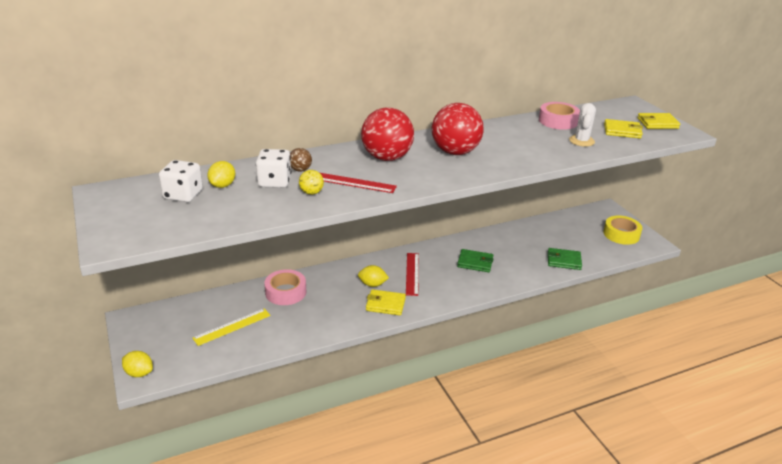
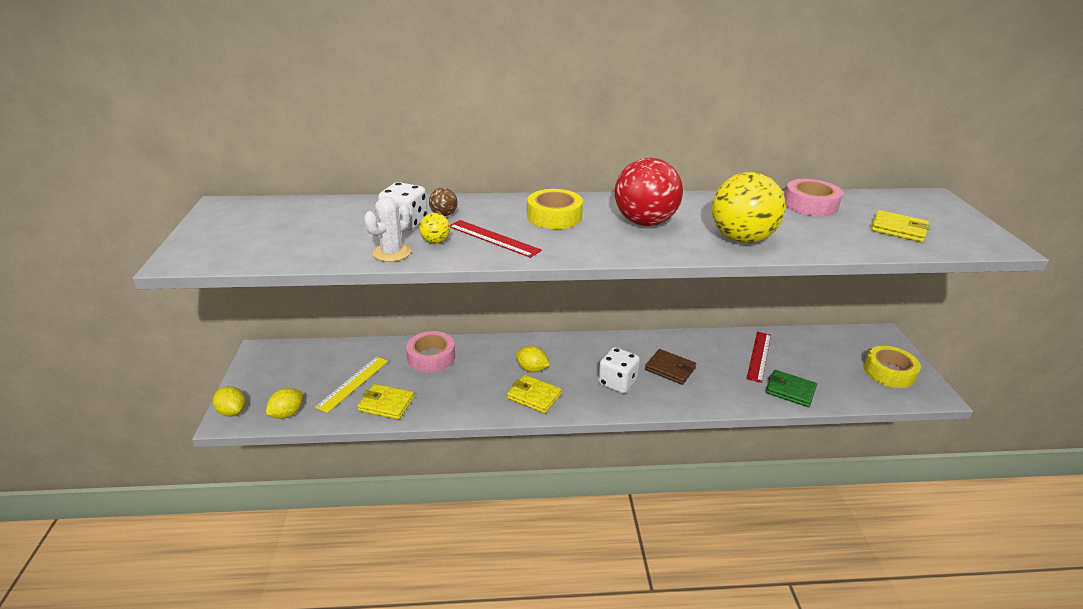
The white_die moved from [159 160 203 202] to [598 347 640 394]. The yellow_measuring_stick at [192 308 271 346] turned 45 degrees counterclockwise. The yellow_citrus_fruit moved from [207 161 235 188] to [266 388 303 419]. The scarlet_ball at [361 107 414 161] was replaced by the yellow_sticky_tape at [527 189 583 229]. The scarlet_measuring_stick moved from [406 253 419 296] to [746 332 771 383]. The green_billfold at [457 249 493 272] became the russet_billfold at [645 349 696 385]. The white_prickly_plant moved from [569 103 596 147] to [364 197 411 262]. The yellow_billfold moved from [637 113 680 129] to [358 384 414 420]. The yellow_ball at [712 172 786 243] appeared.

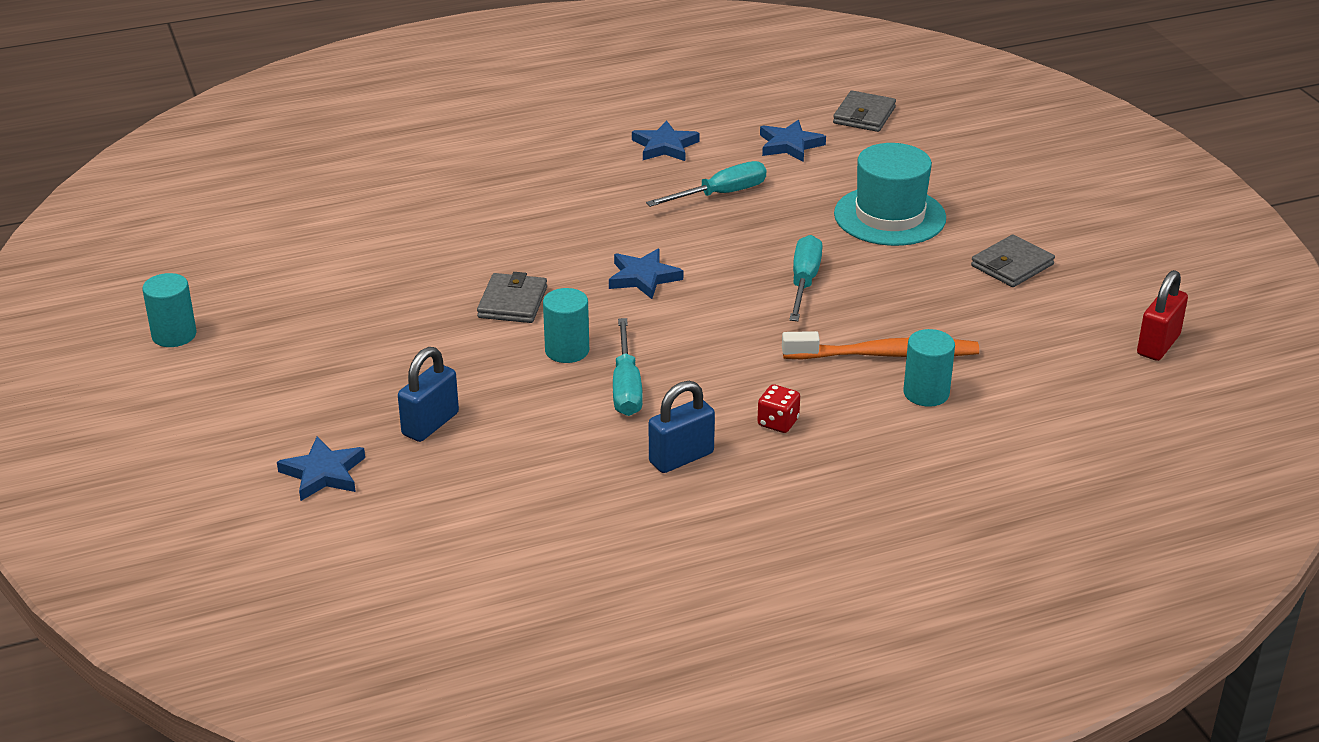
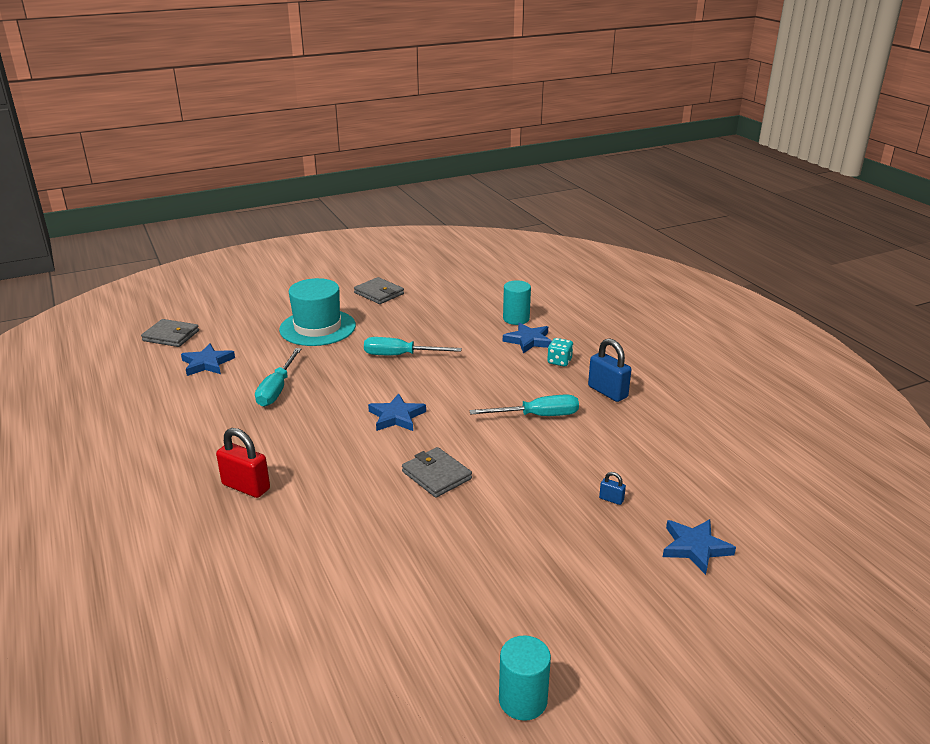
The blue_small_lock at [398 347 459 442] changed to 0.47 times the size. The gray_billfold at [477 272 547 323] turned 45 degrees clockwise. The teal_cylinder_shape at [543 288 589 363] disappeared. The blue_star_shape moved from [632 120 700 161] to [503 323 552 354]. The teal_flat_screwdriver at [646 161 766 207] turned 135 degrees counterclockwise. The scarlet_die at [757 384 800 433] became the teal_die at [547 338 573 367]. The orange-coloured_tooth_brush at [782 331 979 359] disappeared. The scarlet_small_lock moved from [1137 270 1188 361] to [216 428 270 498].

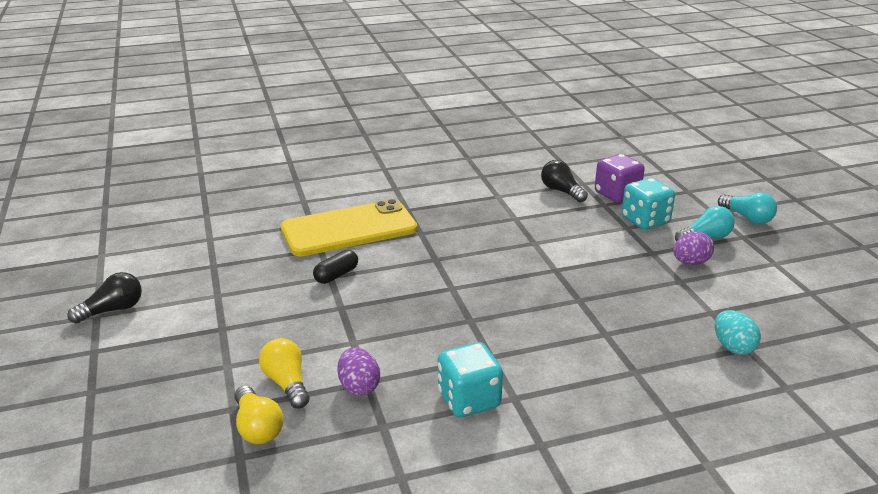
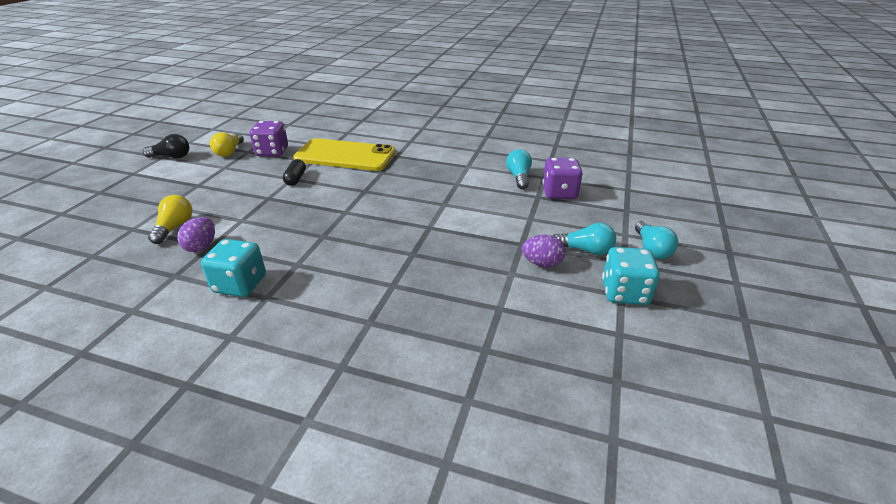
The yellow_light_bulb moved from [235 385 283 444] to [210 132 244 157]. The black_capsule at [313 250 358 284] turned 75 degrees counterclockwise. The black_light_bulb at [541 160 588 202] became the teal_light_bulb at [506 149 532 189]. The teal_die moved from [622 178 675 230] to [602 247 660 305]. The teal_egg at [715 310 761 355] disappeared. The purple_die at [250 121 288 156] appeared.

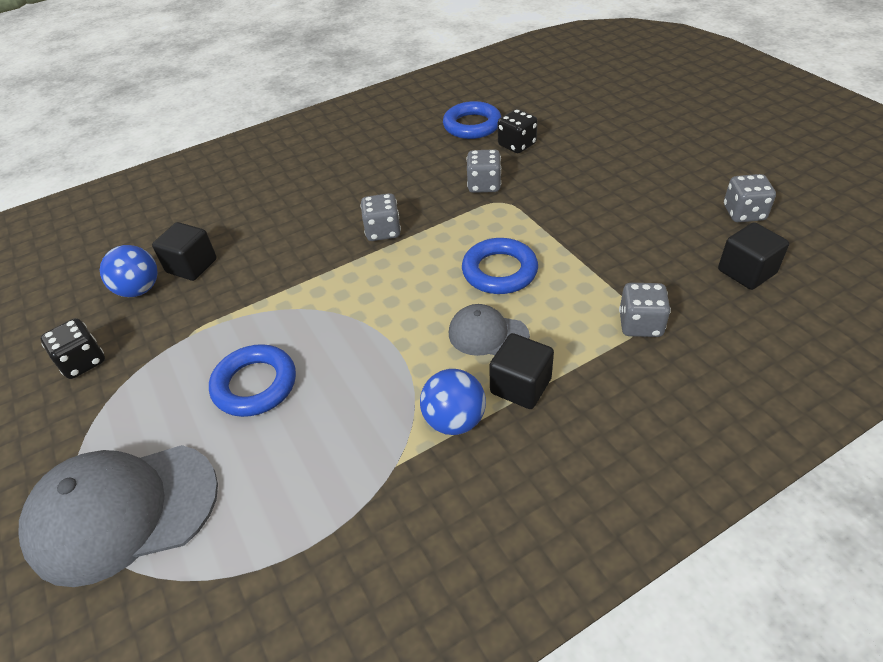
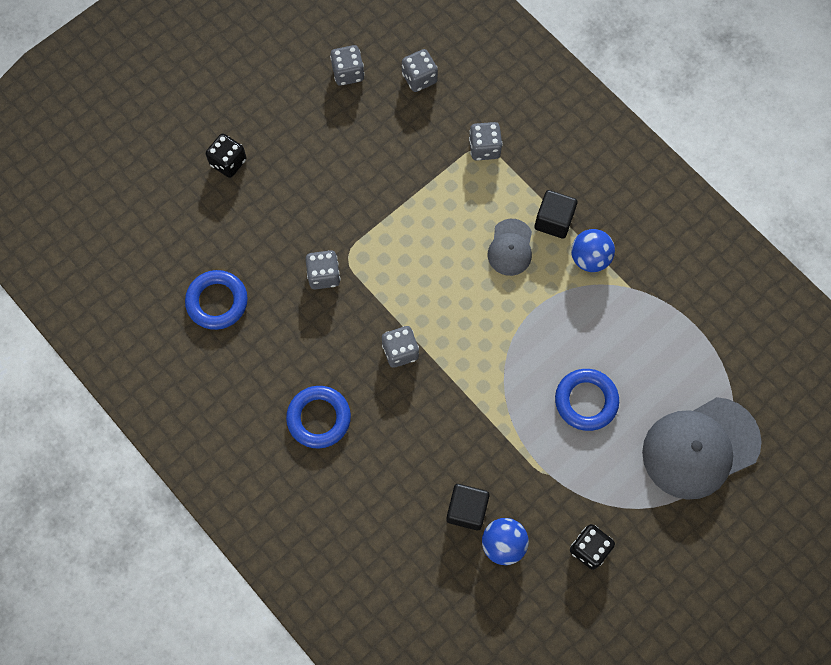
The gray_cap at [18 445 218 587] turned 90 degrees clockwise. The blue_torus moved from [462 238 538 294] to [286 386 351 448]. The black_die moved from [498 109 538 153] to [206 134 247 178]. The black_block at [718 222 789 290] was replaced by the gray_die at [402 49 438 92].

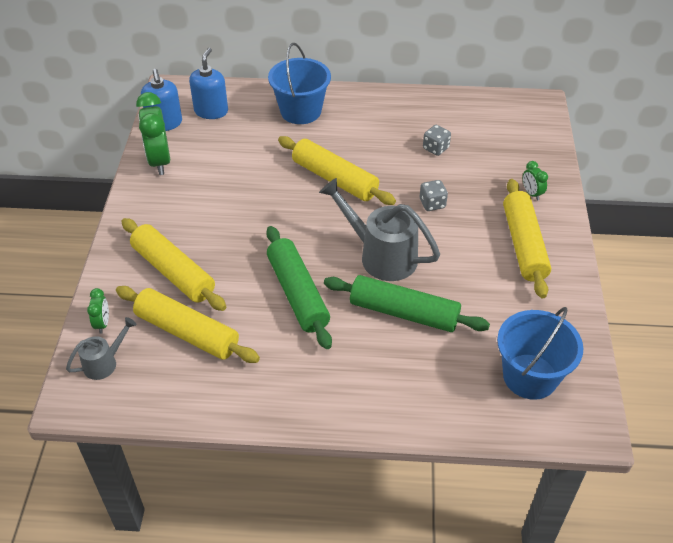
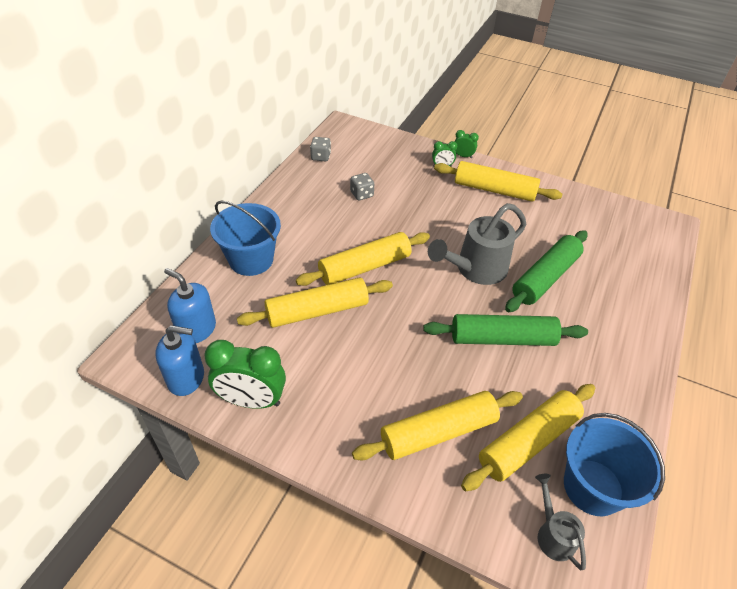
The green_clock moved from [87 288 109 334] to [454 130 479 158]. The gray_die moved from [420 180 448 211] to [310 137 331 162]. The blue_bucket moved from [497 307 583 400] to [564 413 665 516]. The yellow_dough_roller at [237 277 393 328] appeared.

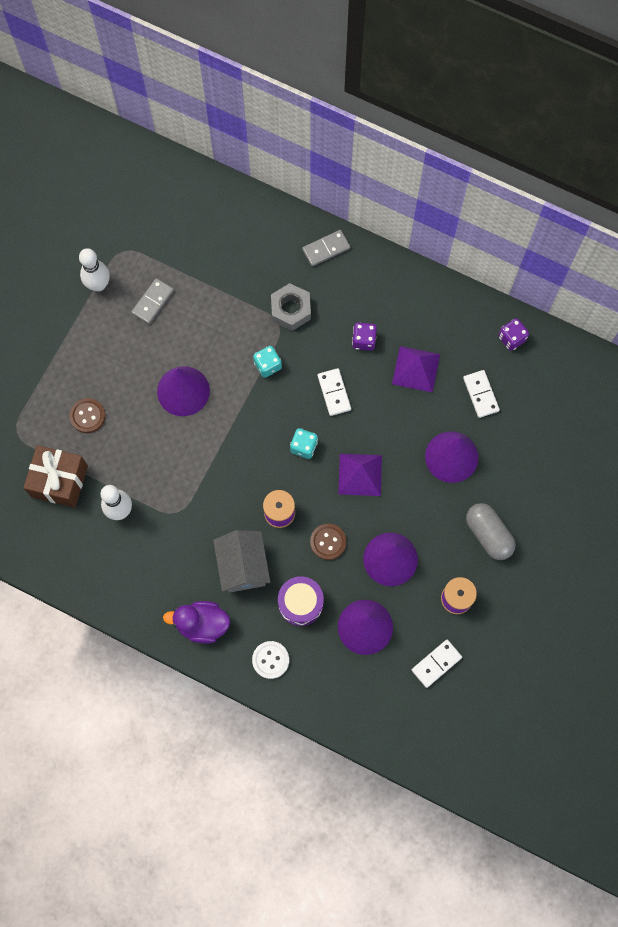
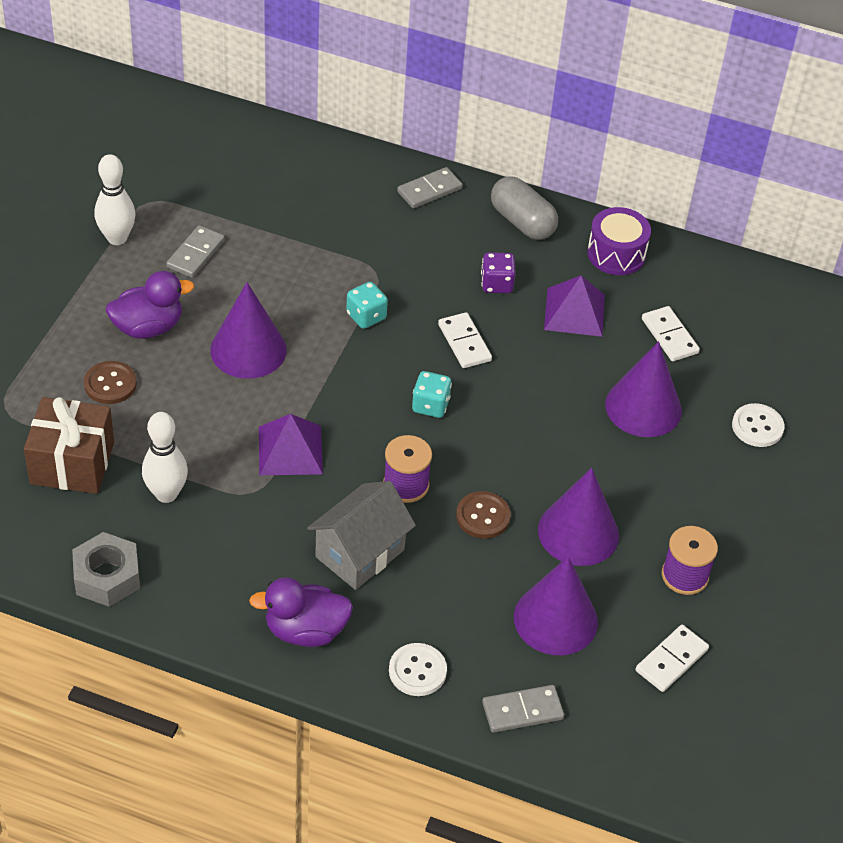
The gray_house at [213 530 270 593] turned 60 degrees clockwise. The gray_nut moved from [271 283 311 331] to [72 532 140 607]. The purple_drum moved from [278 576 324 626] to [587 207 651 275]. The purple_pyramid_shape moved from [338 454 382 496] to [259 414 323 475]. The gray_capsule moved from [466 503 516 560] to [491 176 558 240]. The purple_die at [498 318 529 351] disappeared. The purple_rubber_duck at [106 271 194 339] appeared. The gray_domino_piece at [482 685 564 733] appeared. The white_shirt_button at [732 403 785 447] appeared.

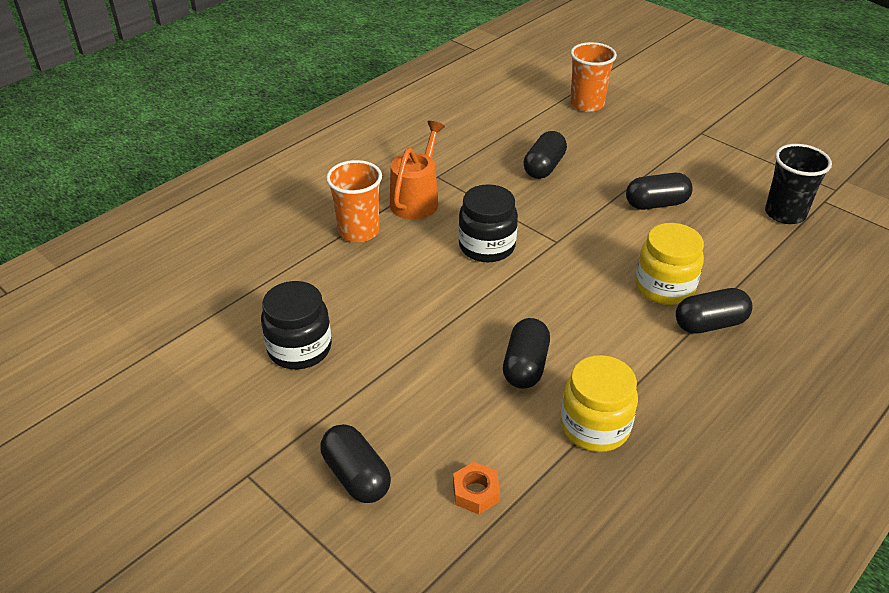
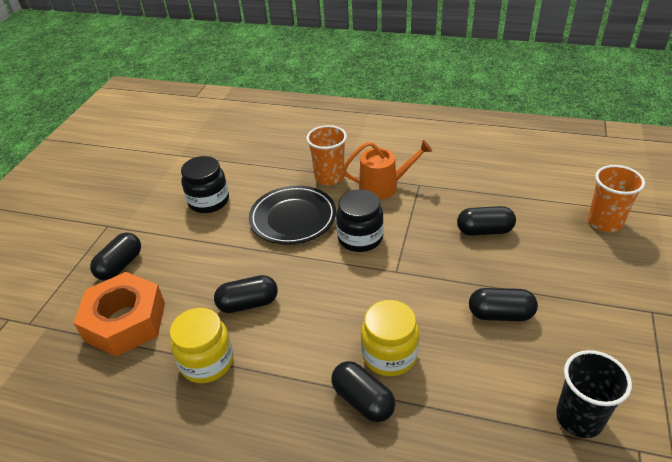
The orange-coloured_nut at [453 462 500 514] changed to 2.45 times the size. The black_capsule at [626 173 693 210] turned 45 degrees counterclockwise. The black_flat_dish at [249 185 336 245] appeared.

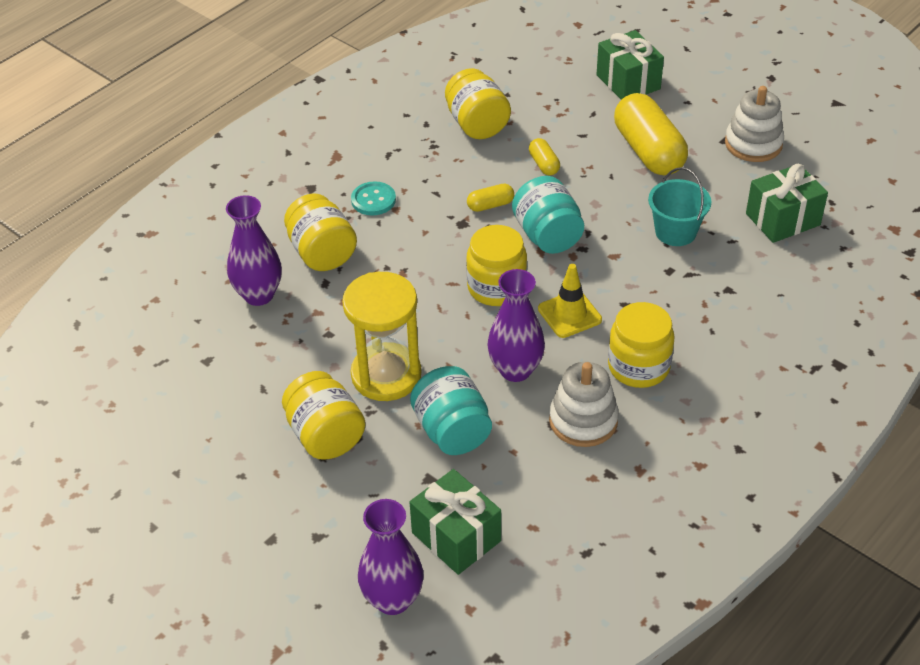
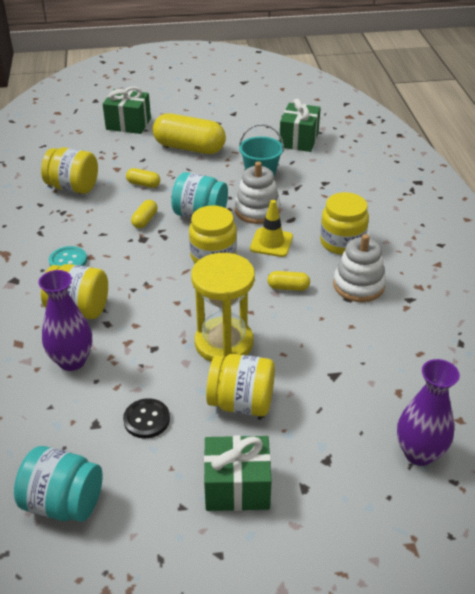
The teal_preserve_jar moved from [410 366 492 455] to [14 446 103 522]. The green_gift moved from [410 469 501 575] to [204 435 272 511]. The purple_tall_vase at [487 269 545 382] was replaced by the yellow_capsule at [267 271 310 291]. The white_stacking_toy moved from [725 86 784 162] to [235 162 281 224]. The black_shirt_button at [123 398 170 438] appeared.

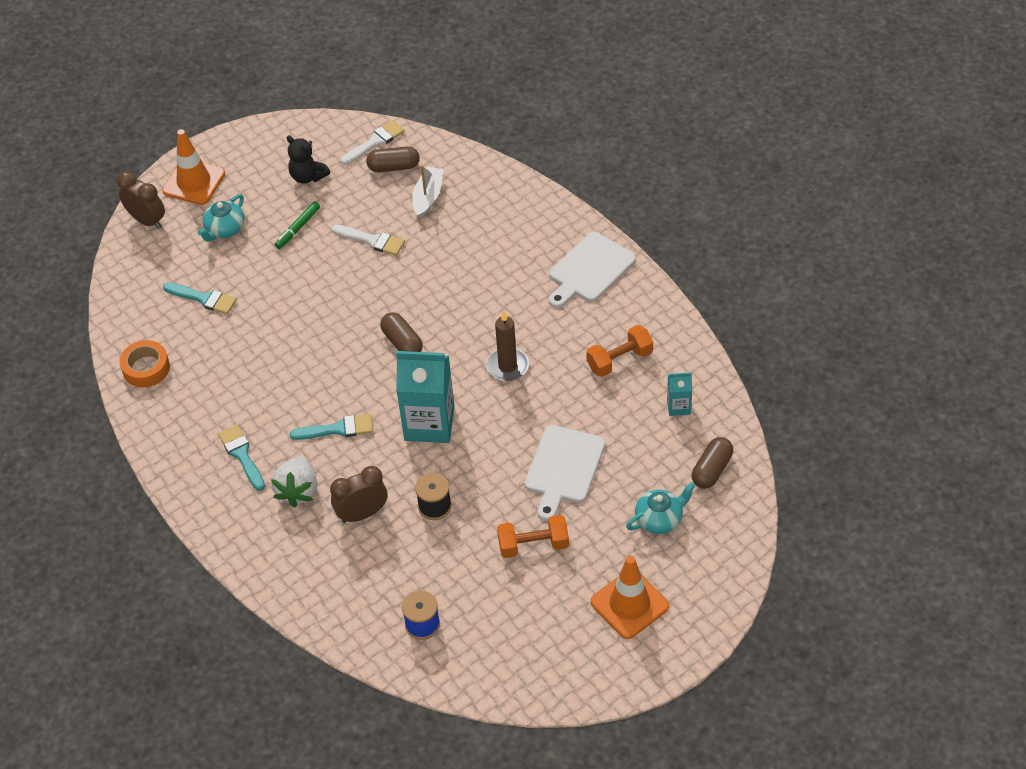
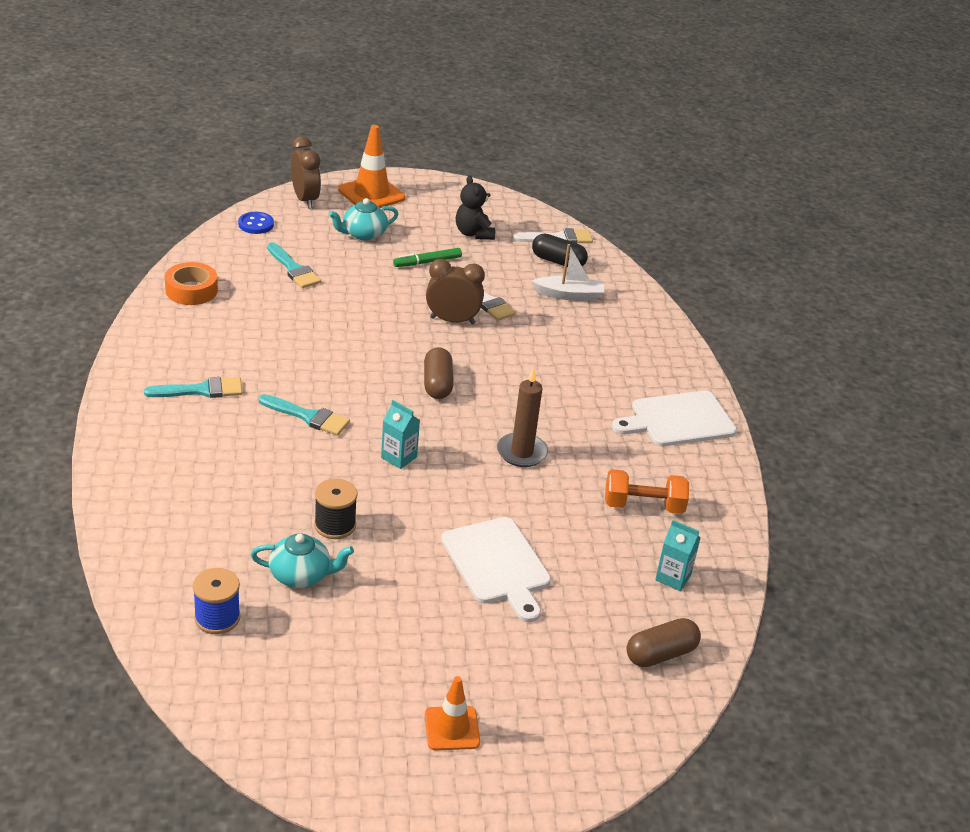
The teal_paintbrush at [218 424 265 491] turned 75 degrees clockwise. The white_strawberry at [271 456 317 508] disappeared. The russet_clock moved from [330 466 387 523] to [426 259 485 324]. The russet_capsule at [366 146 420 172] became the black_capsule at [532 234 588 267]. The teal_carton at [396 351 455 443] changed to 0.48 times the size. The white_boat at [412 165 444 218] turned 45 degrees clockwise. The orange-coloured_hand_weight at [497 515 569 558] disappeared. The white_cutting_board at [524 425 605 521] turned 75 degrees counterclockwise. The orange-coloured_road_cone at [591 556 669 639] changed to 0.63 times the size. The teal_teapot moved from [626 482 695 534] to [251 534 354 588]. The blue_shirt_button at [238 212 274 234] appeared.

